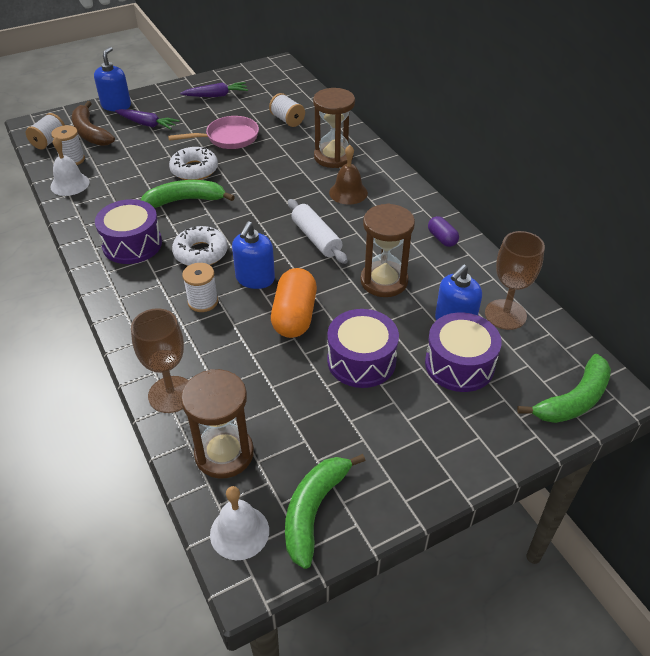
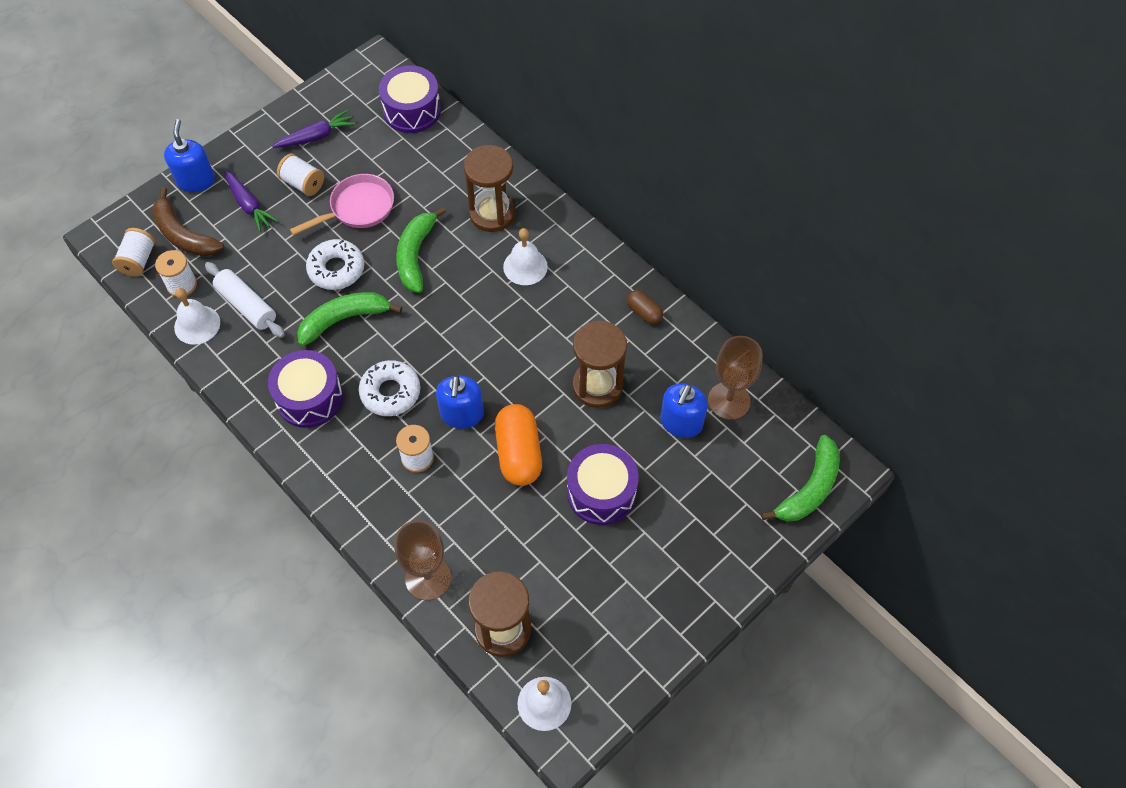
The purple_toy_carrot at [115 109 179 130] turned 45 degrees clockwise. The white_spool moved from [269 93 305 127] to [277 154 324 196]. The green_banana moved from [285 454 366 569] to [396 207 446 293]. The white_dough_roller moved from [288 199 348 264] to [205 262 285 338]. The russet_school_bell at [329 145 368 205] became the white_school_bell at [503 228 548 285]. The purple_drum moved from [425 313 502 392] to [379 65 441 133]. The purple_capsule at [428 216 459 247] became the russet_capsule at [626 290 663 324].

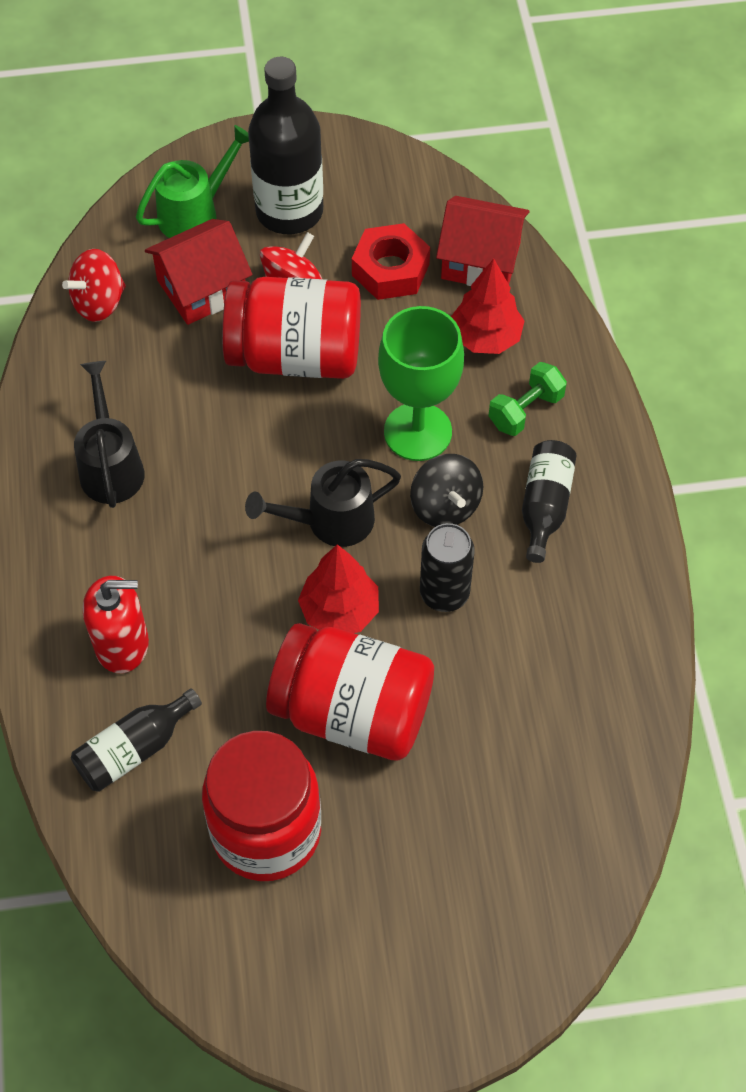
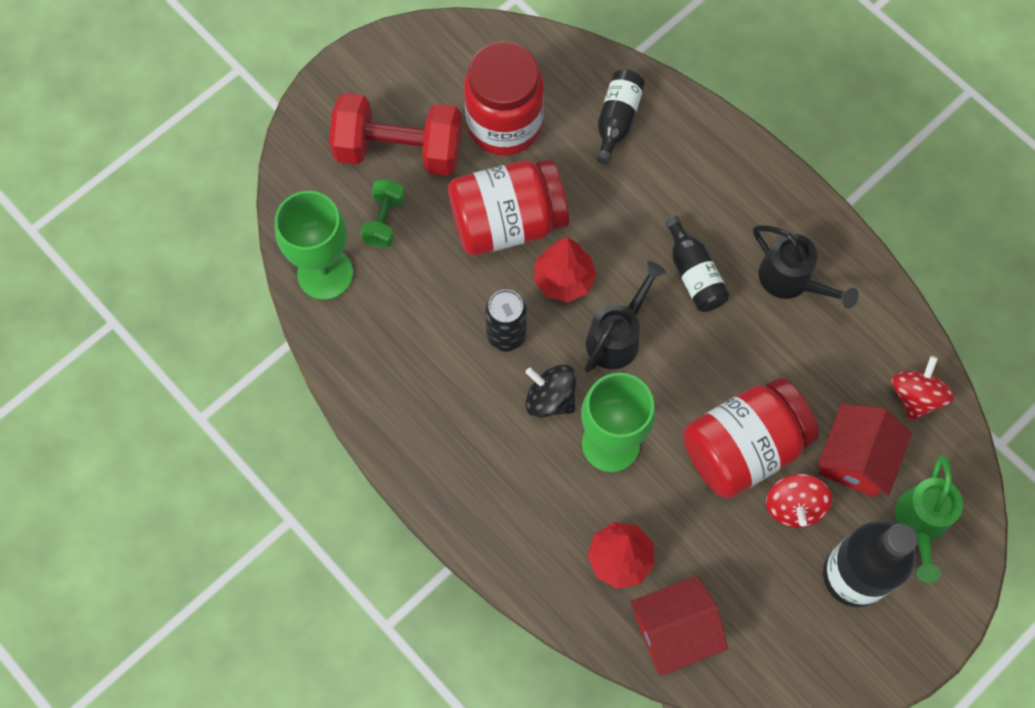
The scarlet_soap_pump at [83 576 149 673] disappeared. The scarlet_nut at [352 223 430 300] disappeared. The green_hand_weight moved from [489 362 567 436] to [360 179 405 248]. The black_drink_bottle moved from [522 440 577 563] to [665 216 730 312]. The green_chalice at [275 191 353 300] appeared. The scarlet_hand_weight at [329 93 462 176] appeared.

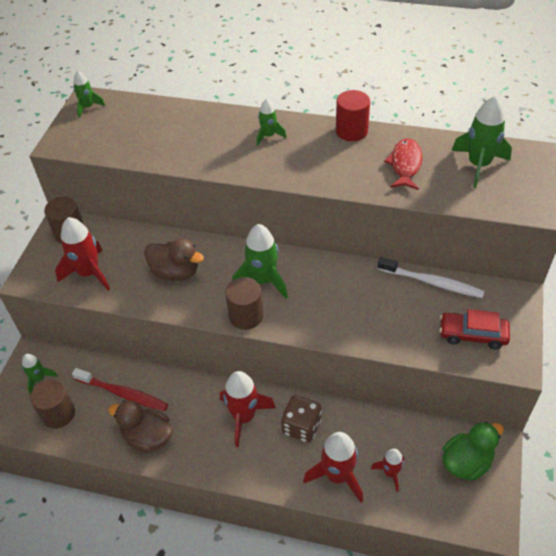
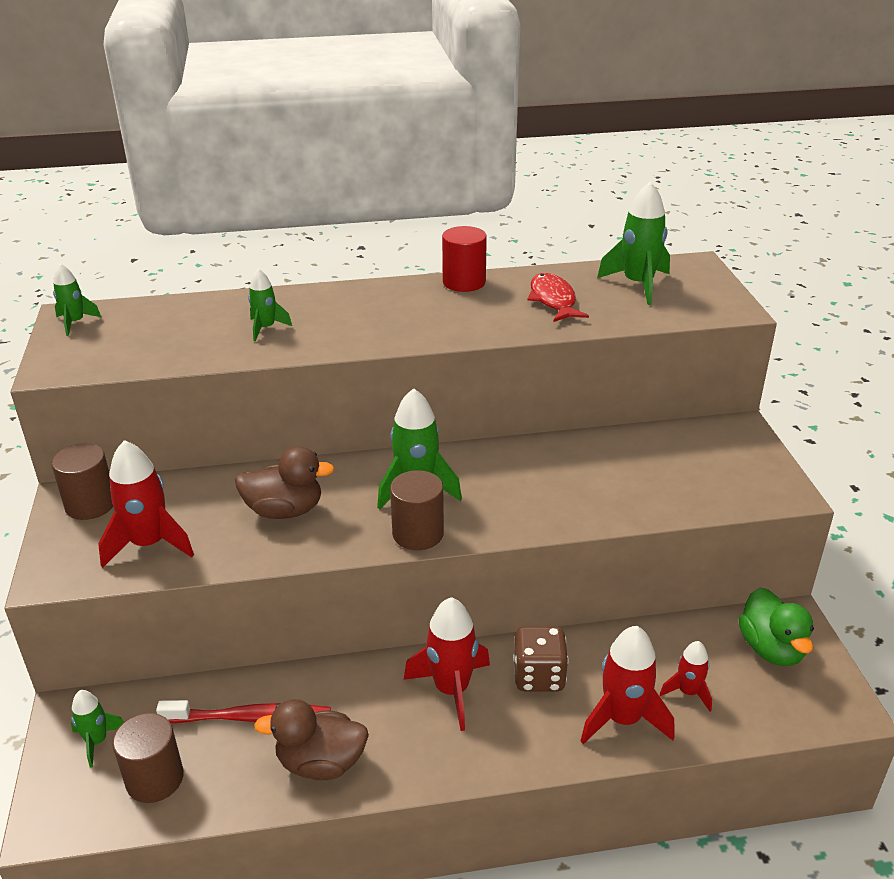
The green_rocket moved from [257 99 287 146] to [248 268 292 341]. The white_tooth_brush at [378 257 484 298] disappeared. The scarlet_automobile at [440 309 510 349] disappeared. The green_rubber_duck at [442 421 504 481] turned 135 degrees clockwise.

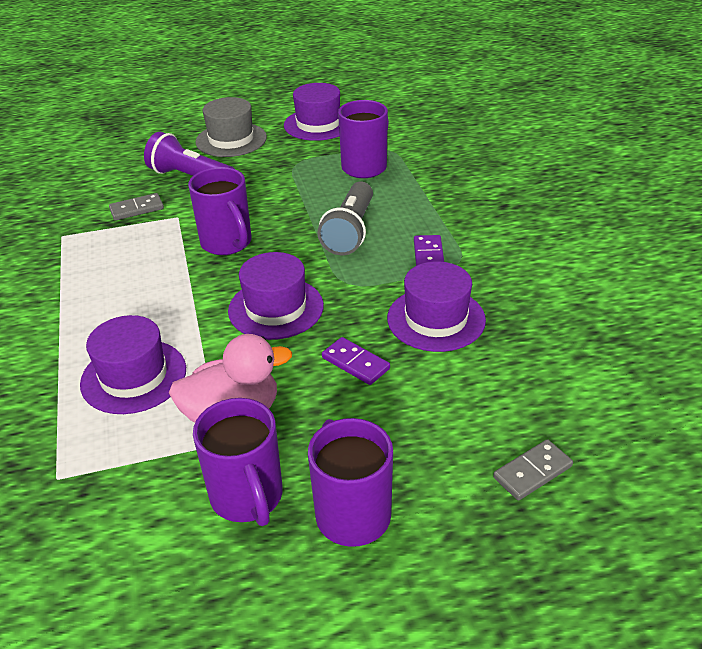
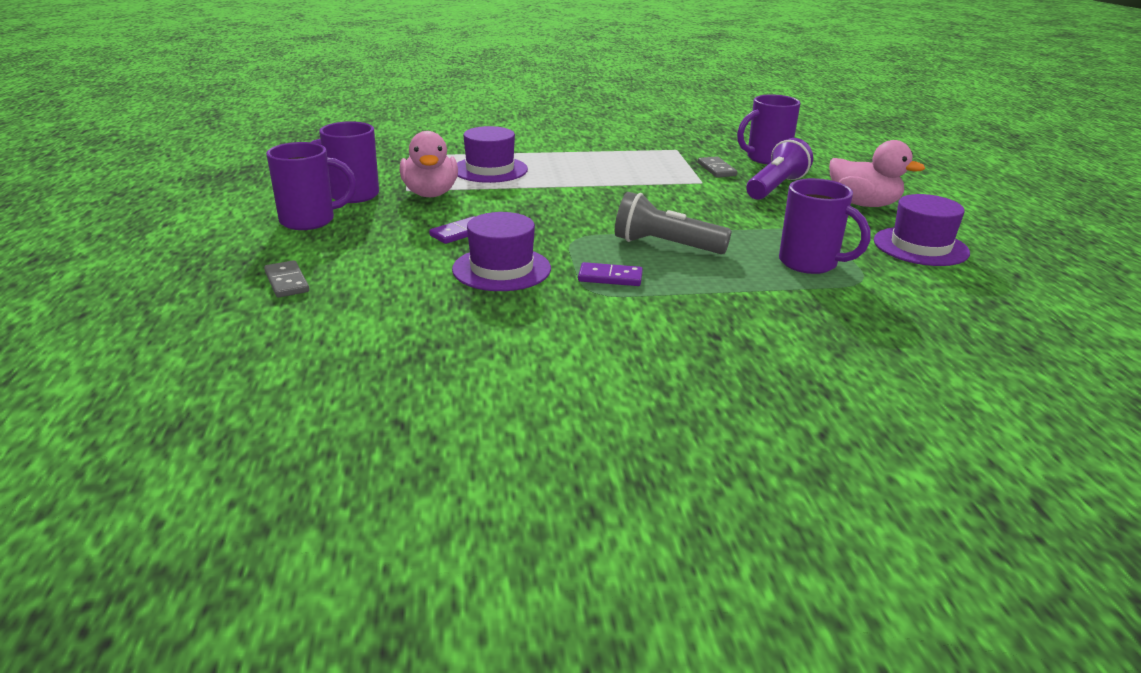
The purple_coffee_mug moved from [188 167 252 255] to [737 94 800 164]. The gray_tall_hat at [195 97 267 157] was replaced by the pink_rubber_duck at [829 140 925 207]. The purple_tall_hat at [228 252 324 340] disappeared.

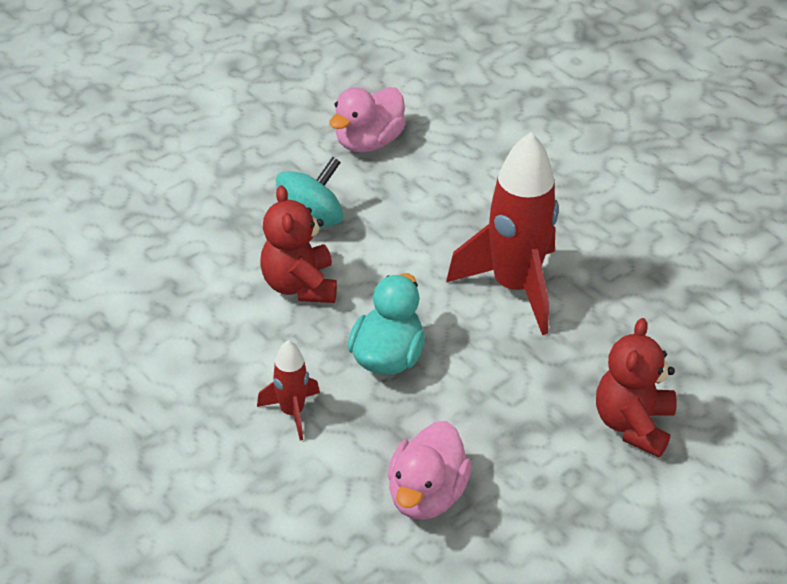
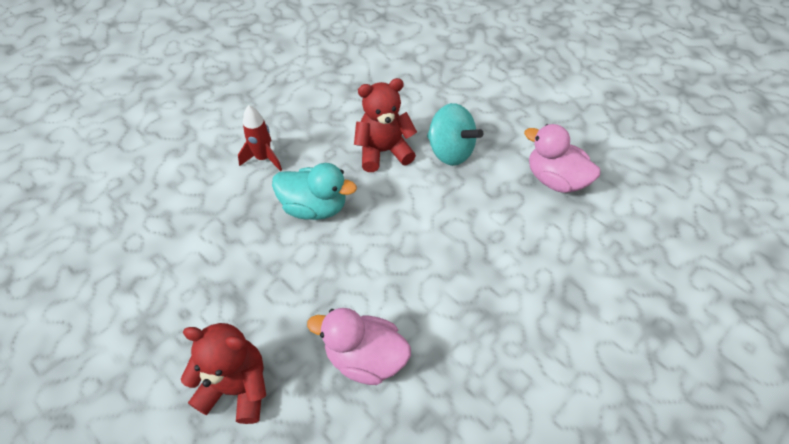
The pink_rubber_duck moved from [388 421 472 520] to [307 308 411 385]. The scarlet_rocket at [446 132 559 335] disappeared.

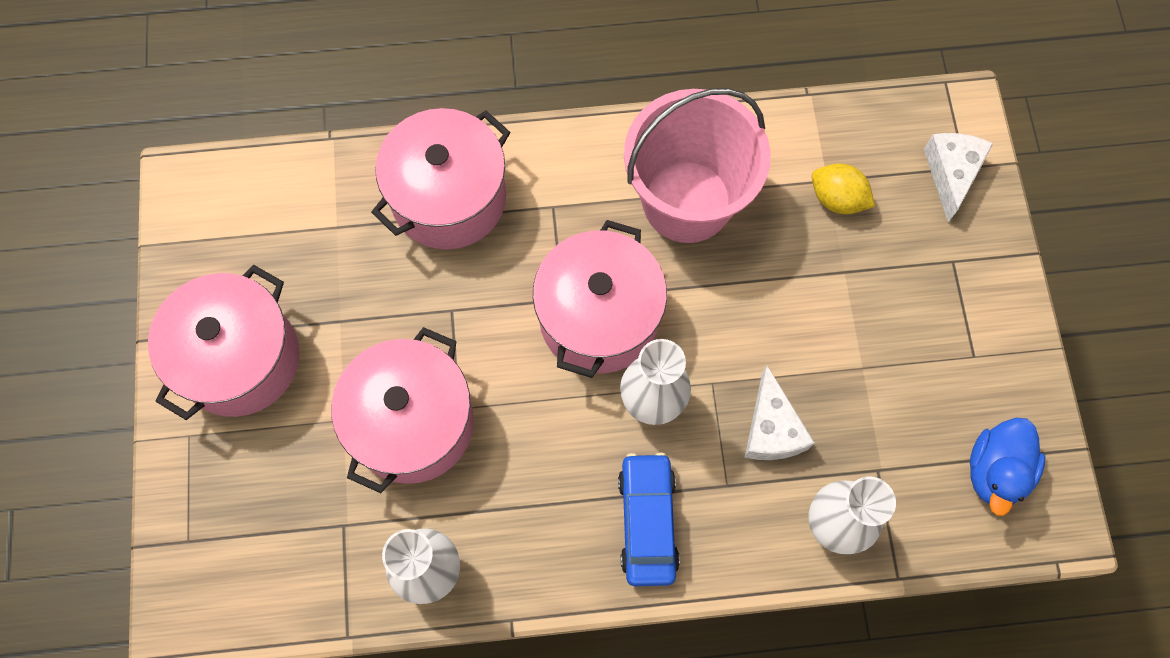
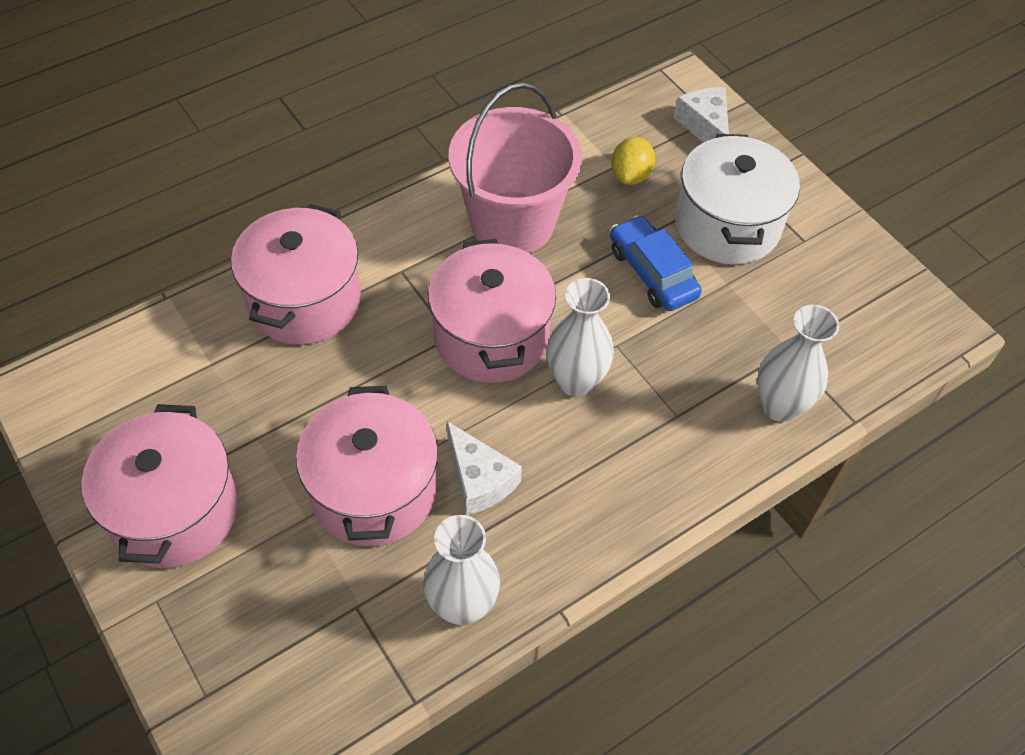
The blue_automobile moved from [618 452 680 586] to [610 215 702 311]. The white_piece_of_cheese moved from [744 366 815 460] to [447 421 522 515]. The yellow_citrus_fruit at [812 164 875 214] turned 75 degrees counterclockwise. The blue_rubber_duck at [970 418 1046 516] disappeared. The white_stockpot at [675 134 800 265] appeared.

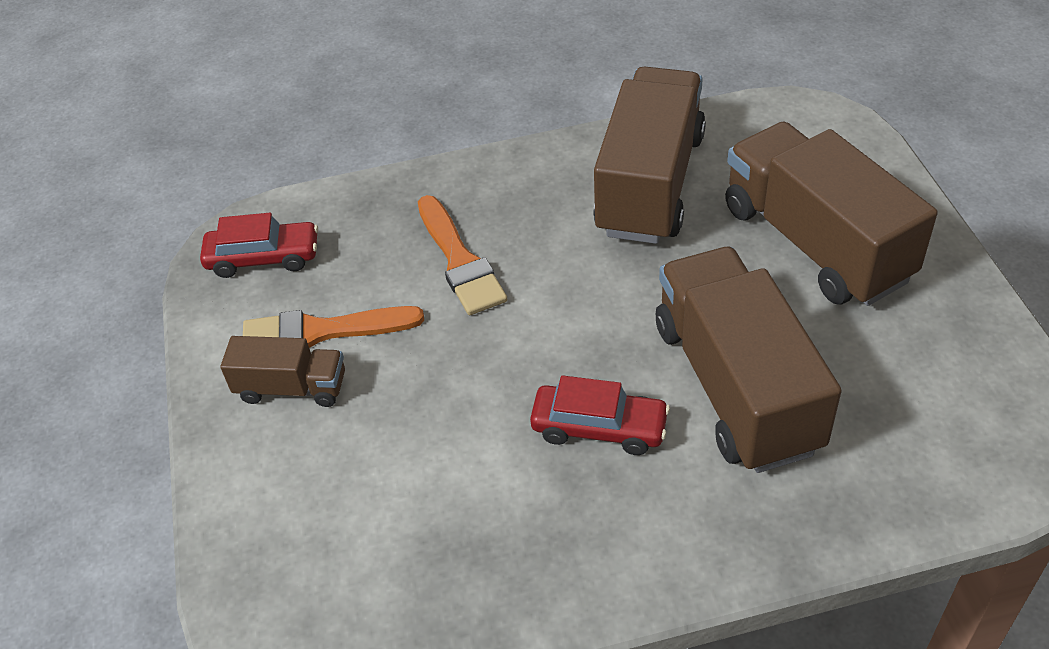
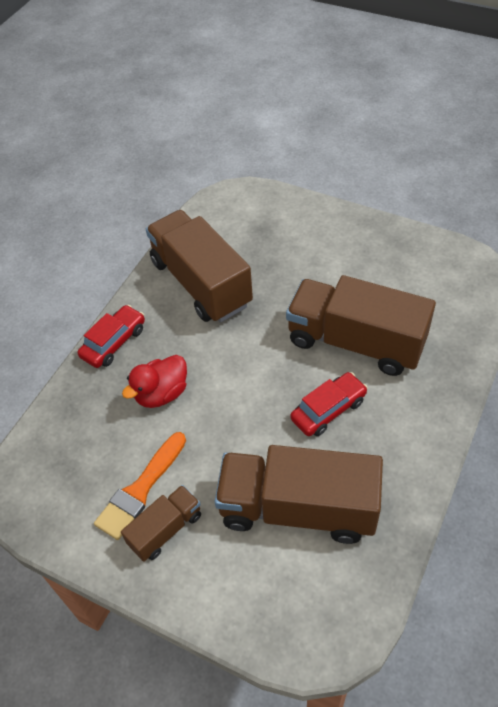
The scarlet_automobile moved from [200 213 318 278] to [78 305 145 368]. The orange-coloured_paintbrush at [418 195 508 315] was replaced by the scarlet_rubber_duck at [122 355 187 408]. The russet_truck moved from [725 122 938 306] to [215 445 383 544].

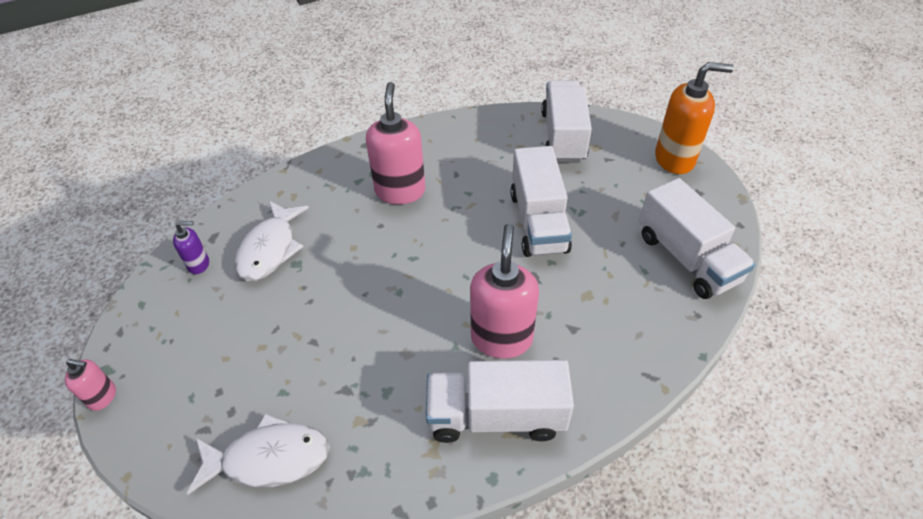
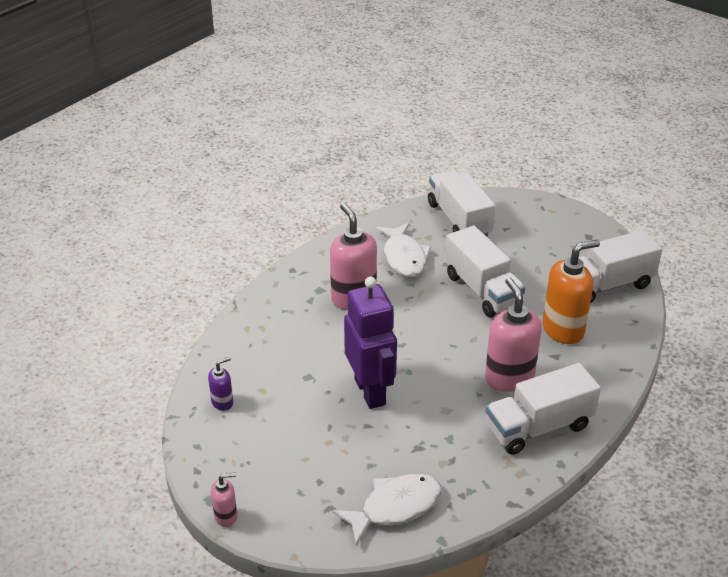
The white_toy_fish moved from [235 201 309 281] to [376 223 431 277]. The white_truck at [639 178 756 299] turned 120 degrees clockwise. The orange-coloured_soap_pump moved from [655 62 734 174] to [542 240 600 344]. The purple_robot at [344 277 397 409] appeared.

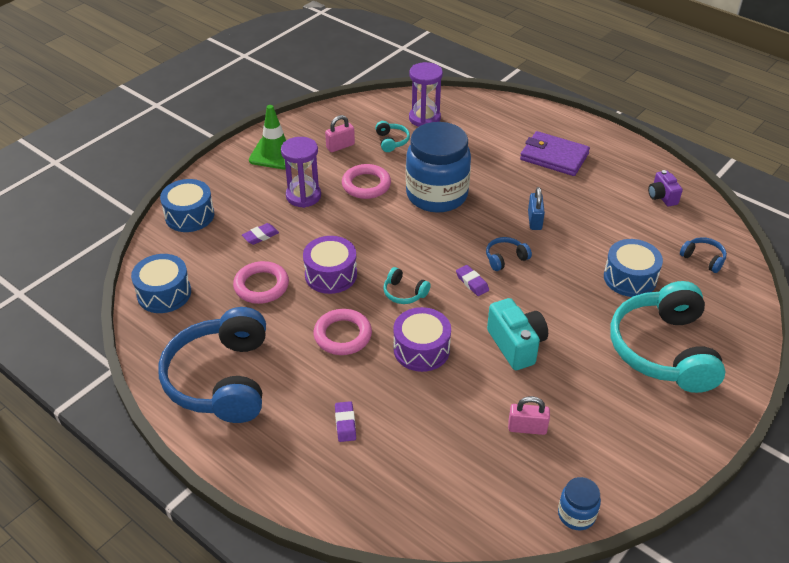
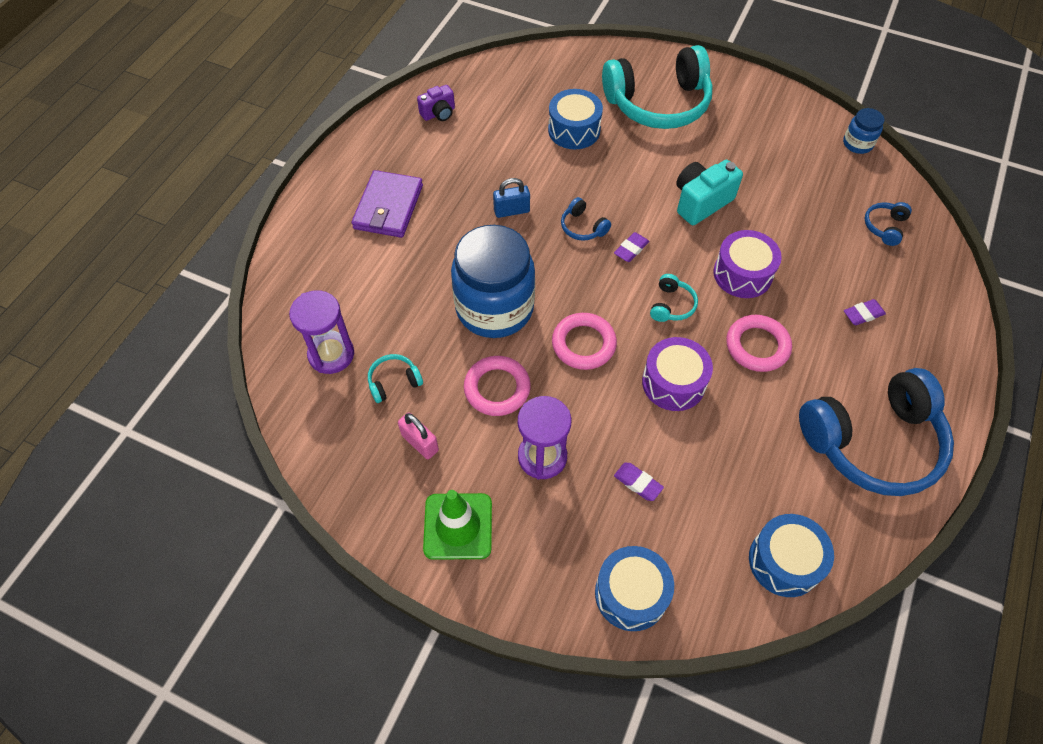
The pink_torus moved from [233 261 289 304] to [552 313 617 370]. The pink_small_lock at [508 396 550 435] disappeared. The blue_headphones moved from [680 237 727 273] to [864 202 912 246].

